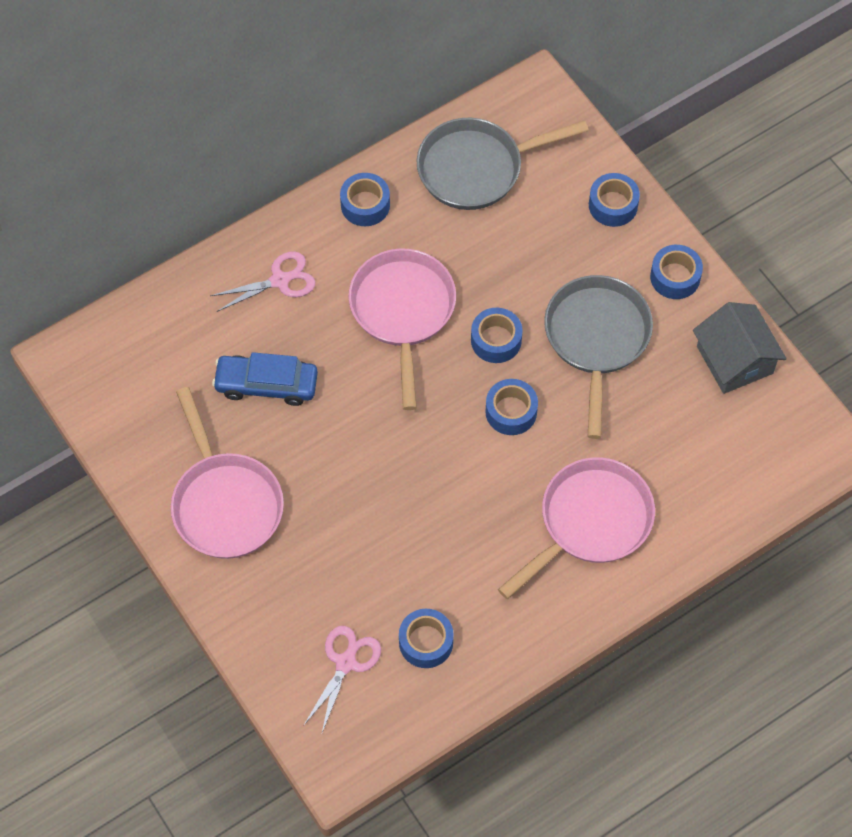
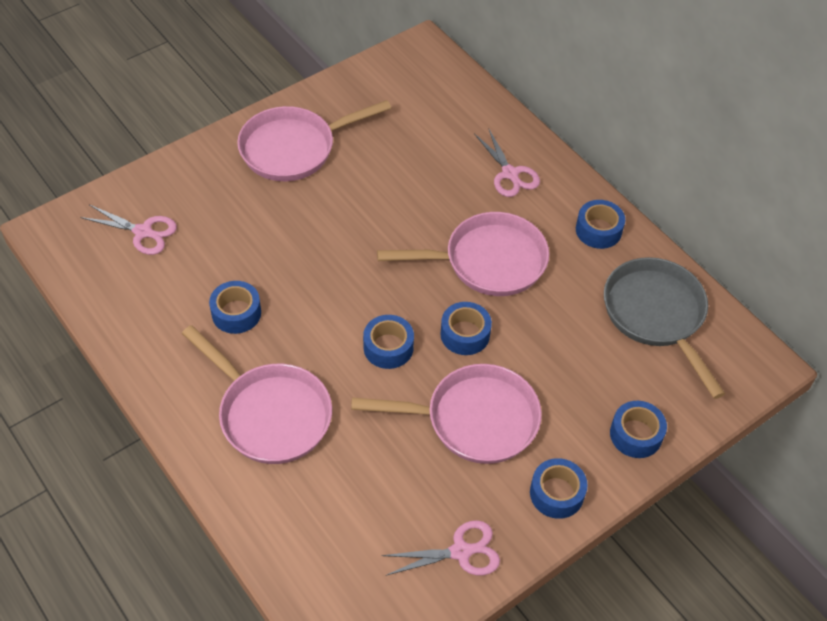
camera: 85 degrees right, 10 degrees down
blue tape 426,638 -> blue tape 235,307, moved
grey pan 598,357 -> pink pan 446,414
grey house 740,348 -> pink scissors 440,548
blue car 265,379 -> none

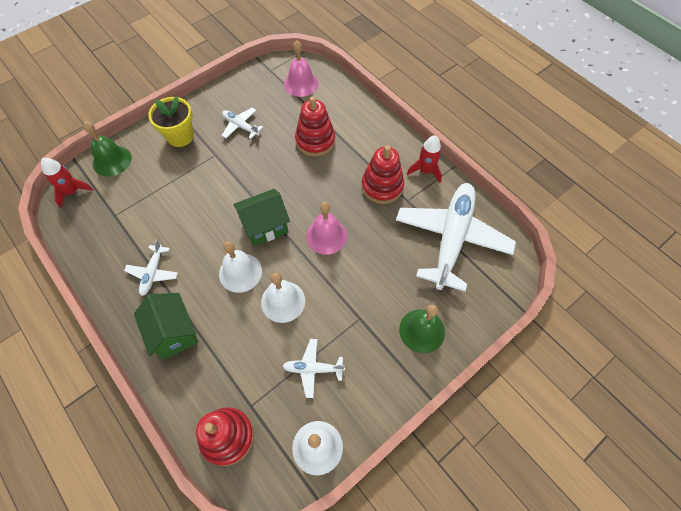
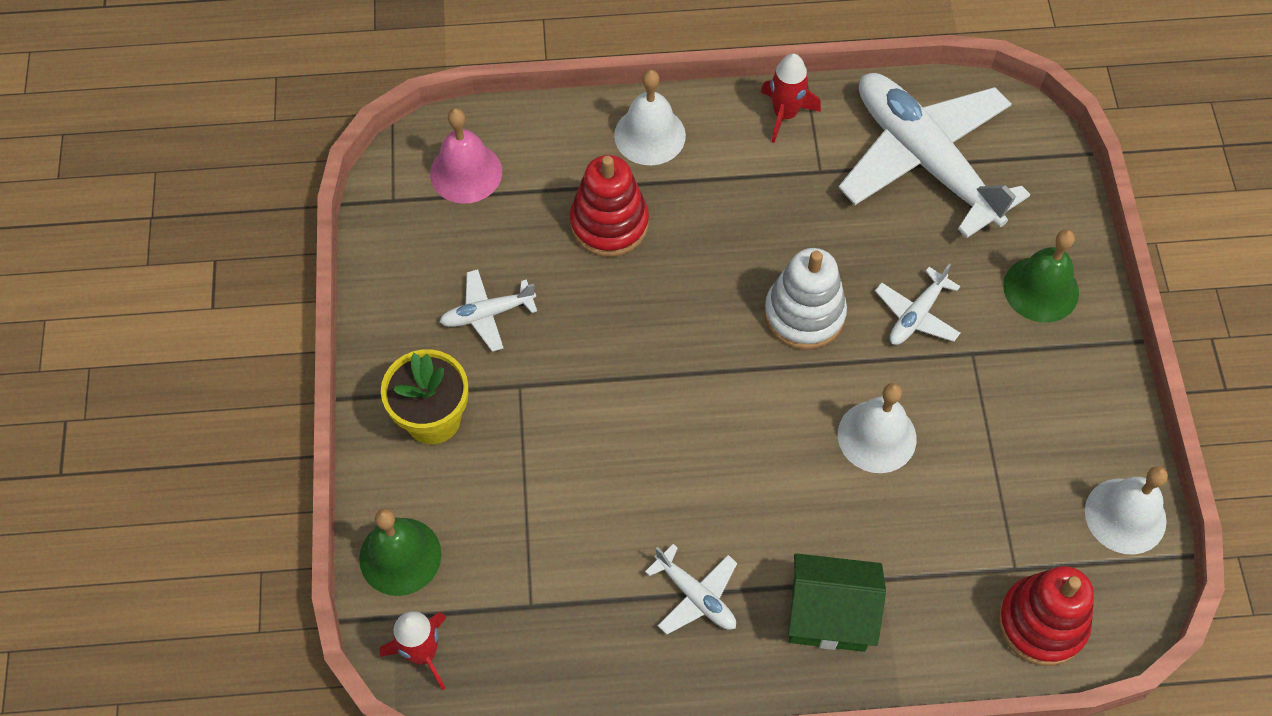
camera: 55 degrees left, 0 degrees up
white bell 240,267 -> white bell 650,117, moved
pink bell 326,228 -> white stacking toy 805,299
white plane 314,368 -> white plane 917,304, moved
green house 261,217 -> none
red stacking toy 382,174 -> none

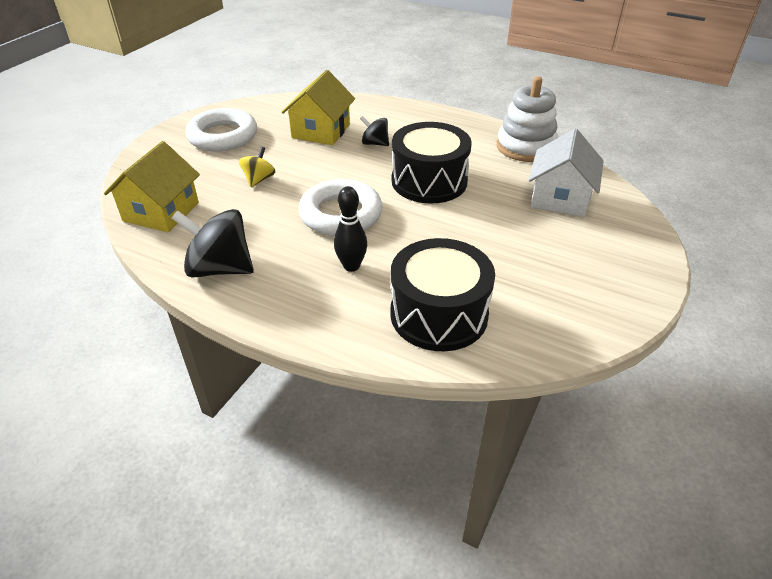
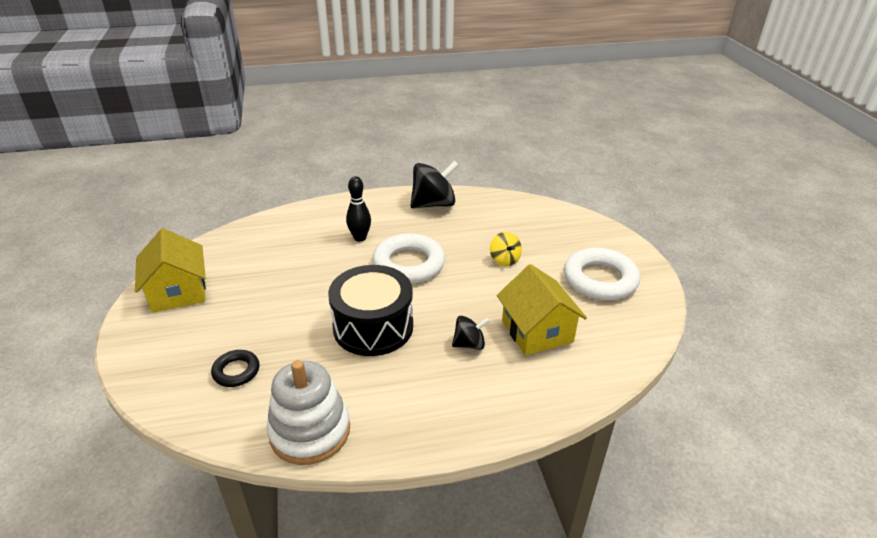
camera: 140 degrees right, 5 degrees down
yellow house 152,186 -> yellow house 170,270, moved
white house 566,173 -> black ring 235,368
black drum 442,294 -> none

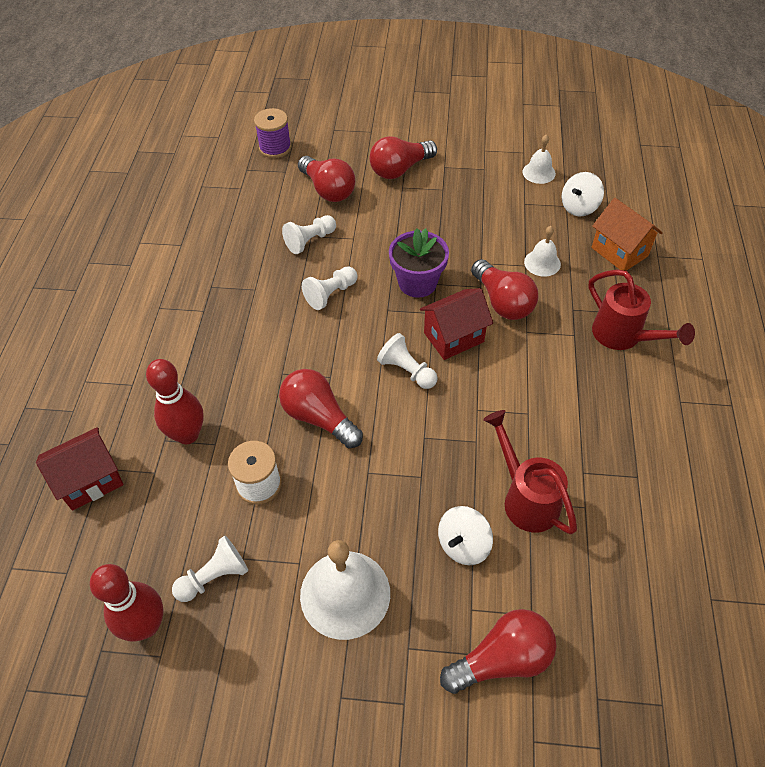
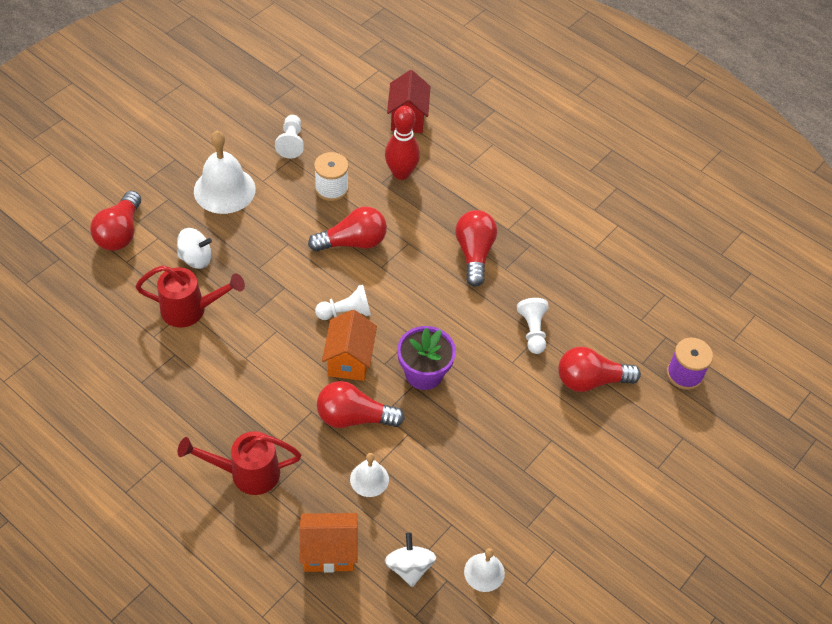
camera: 120 degrees right, 0 degrees up
white spinning top 465,535 -> white spinning top 194,248, 105 degrees clockwise
red house 456,324 -> orange house 349,345
red light bulb 403,157 -> red light bulb 476,248, moved
red bowling pin 126,603 -> none
white pawn 330,288 -> none

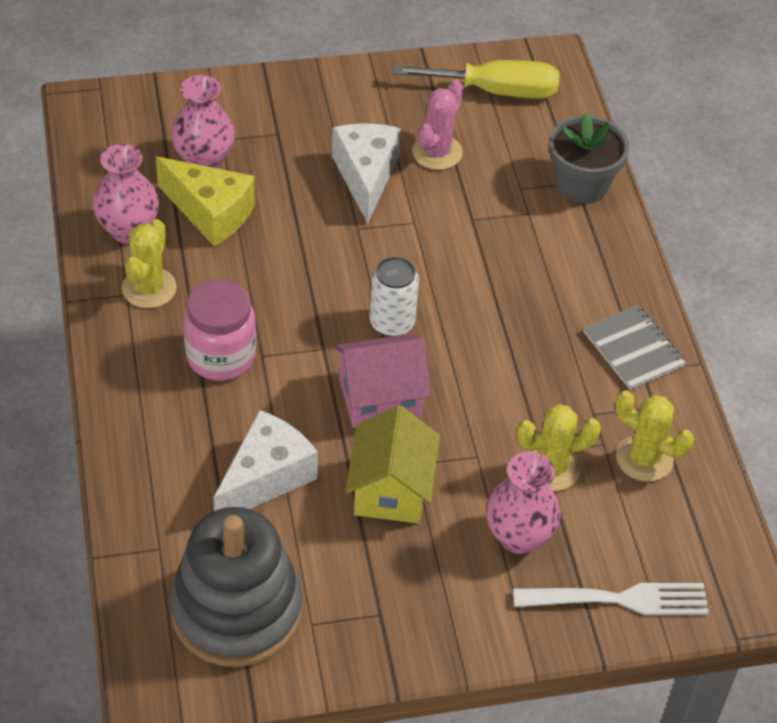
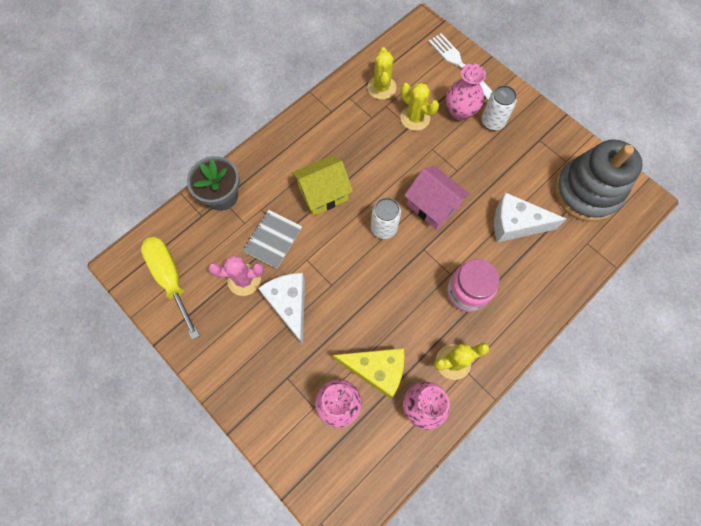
camera: 120 degrees left, 20 degrees up
grey notebook 634,347 -> grey notebook 272,239, moved
white cheese 366,174 -> white cheese 281,309, 105 degrees clockwise
yellow house 392,464 -> yellow house 322,185, moved
yellow cheese 205,201 -> yellow cheese 368,373, 105 degrees clockwise
none -> white can 499,107

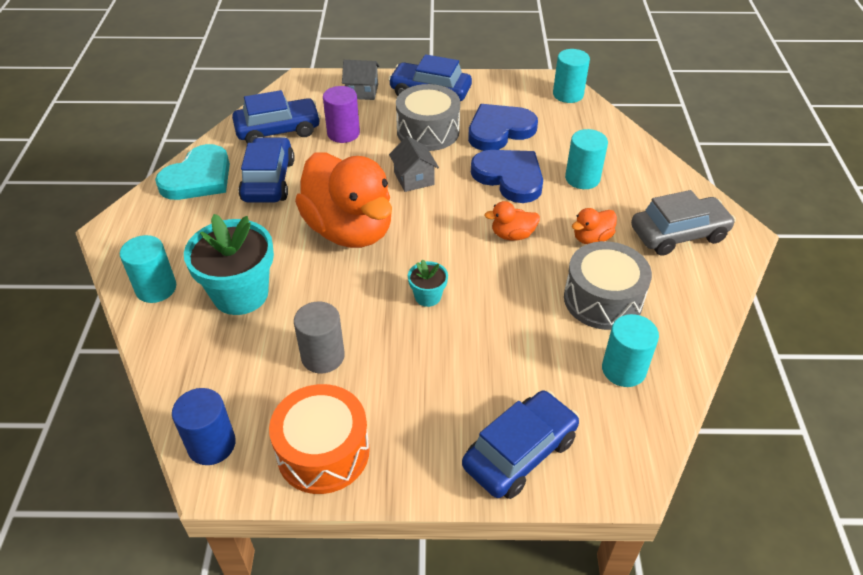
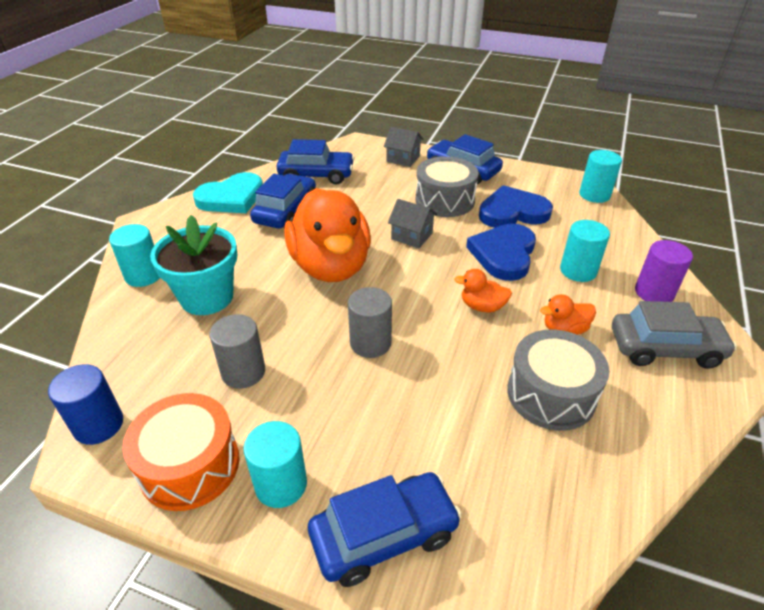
camera: 20 degrees right, 5 degrees down
turquoise cylinder 630,350 -> turquoise cylinder 275,464, moved
turquoise flower pot 428,283 -> grey cylinder 370,322
grey house 414,164 -> grey house 412,223, 60 degrees counterclockwise
blue heart 507,176 -> blue heart 501,252, 135 degrees counterclockwise
purple cylinder 341,114 -> purple cylinder 664,271, moved

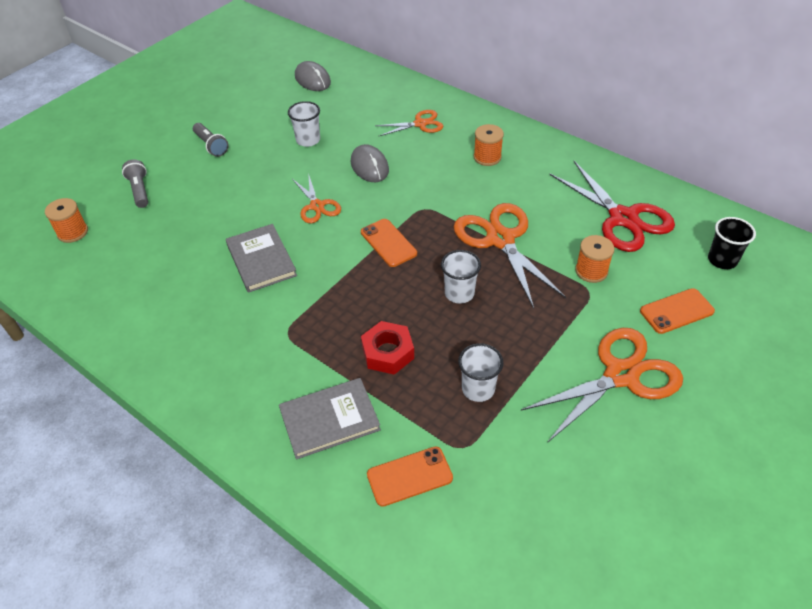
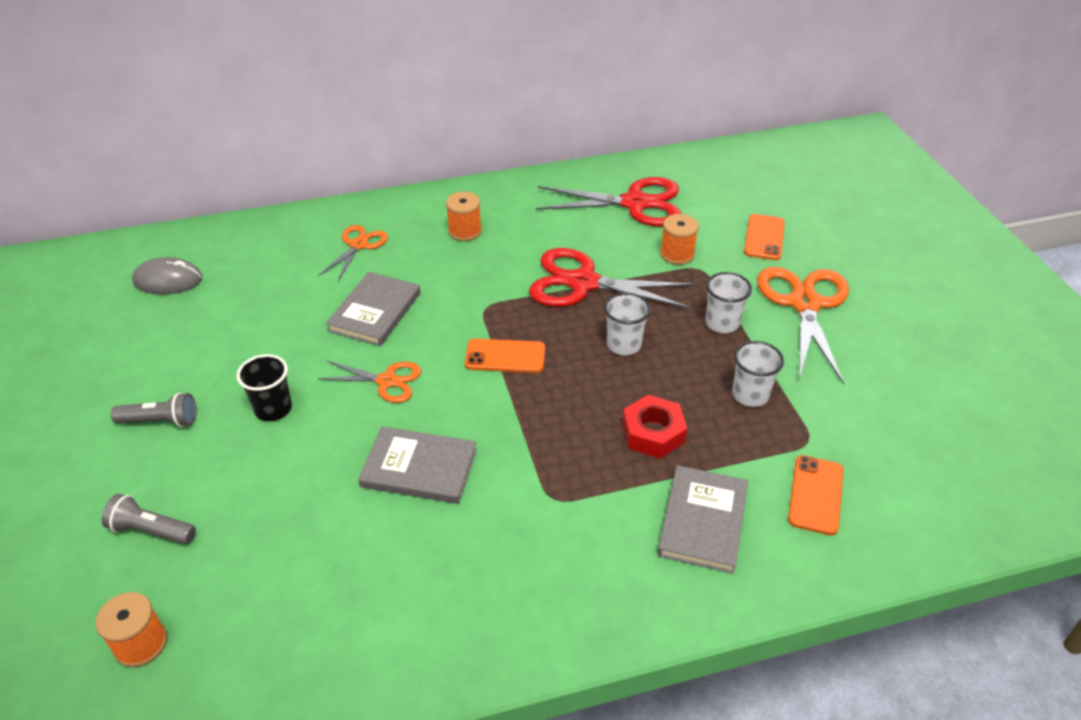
camera: 55 degrees left, 5 degrees down
black cup 732,243 -> black cup 264,387, moved
grey mouse 370,163 -> grey book 373,309
orange scissors 510,255 -> red scissors 612,278
white cup 304,124 -> white cup 728,302, moved

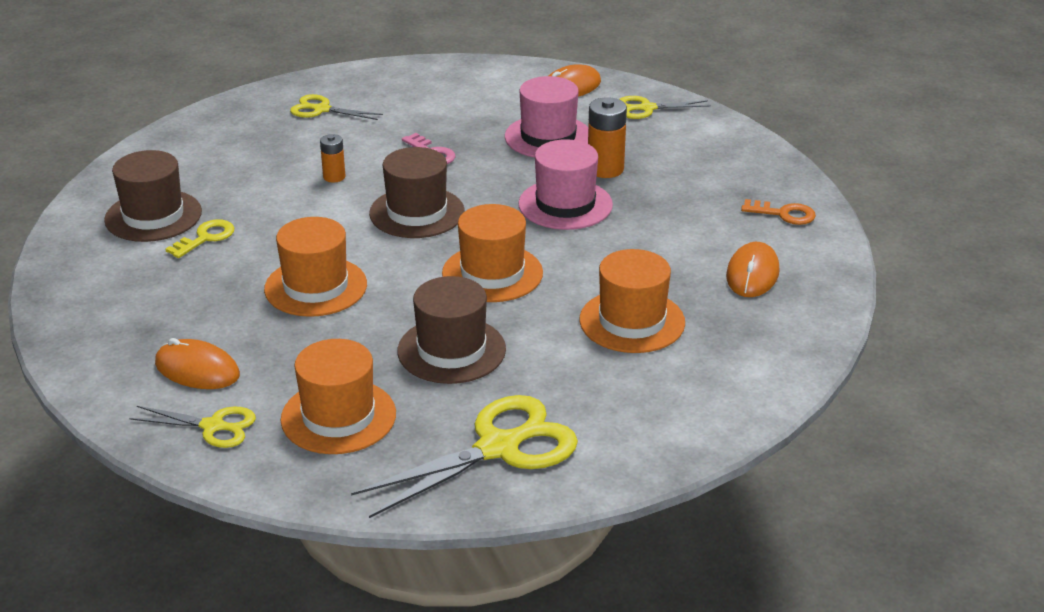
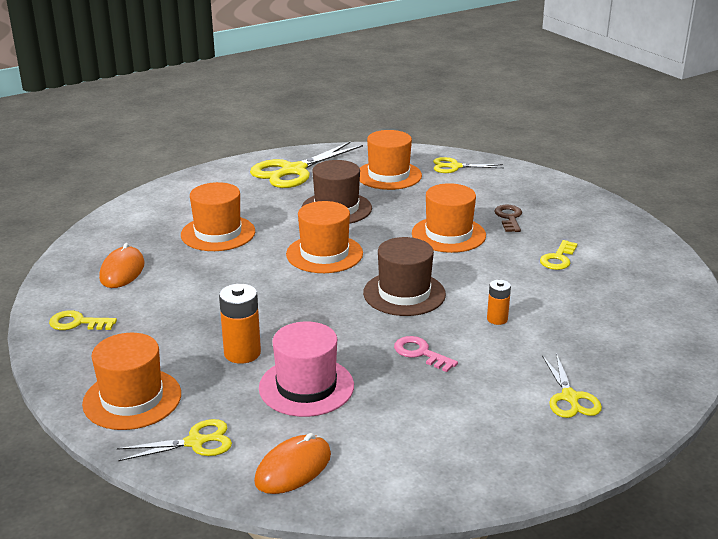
camera: 170 degrees right, 5 degrees down
orange key 778,212 -> yellow key 83,320
none -> orange hat 131,381
none -> brown key 508,218
yellow scissors 336,107 -> yellow scissors 572,385, 75 degrees clockwise
brown hat 153,196 -> none
orange mouse 197,363 -> none
pink hat 565,184 -> none

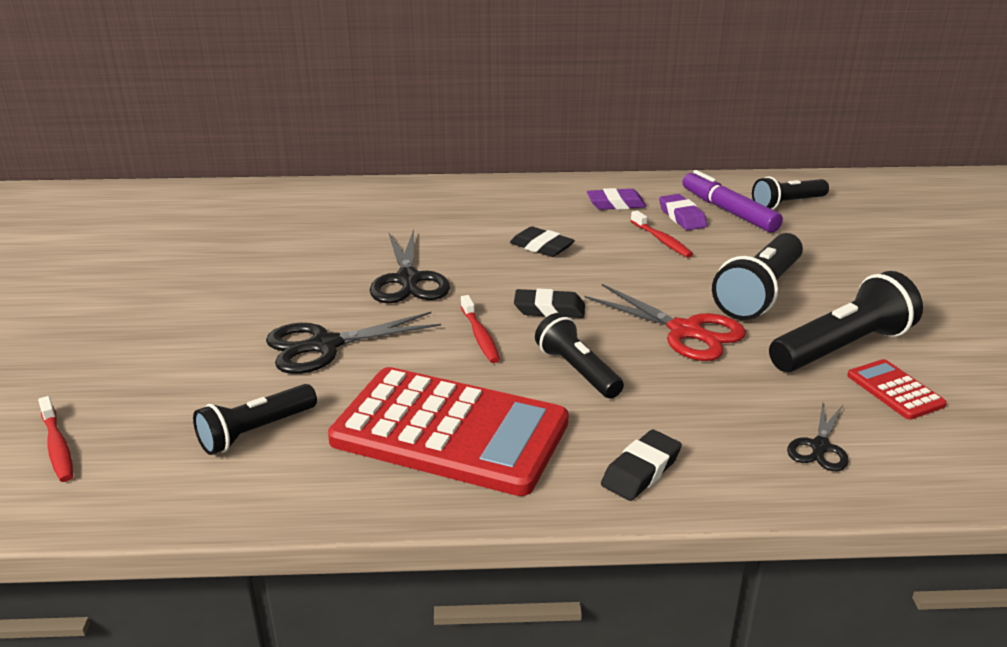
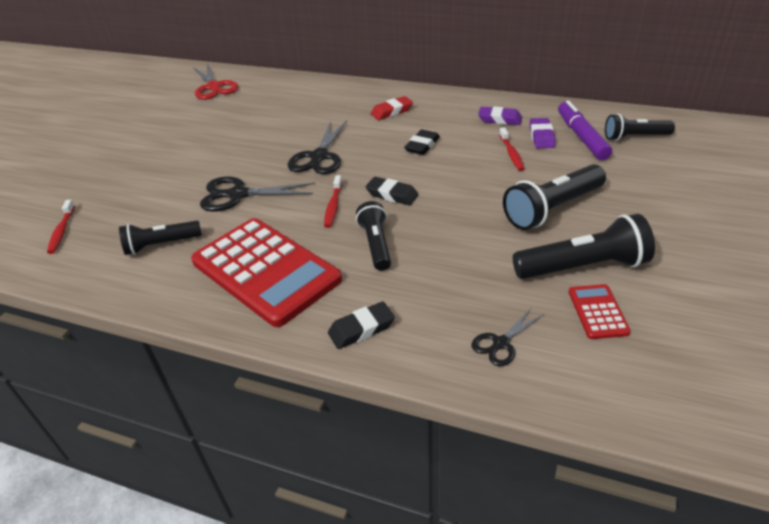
camera: 25 degrees right, 10 degrees up
red scissors 665,322 -> red scissors 216,82, moved
none -> red eraser 392,108
black eraser 542,241 -> black eraser 422,142, 60 degrees clockwise

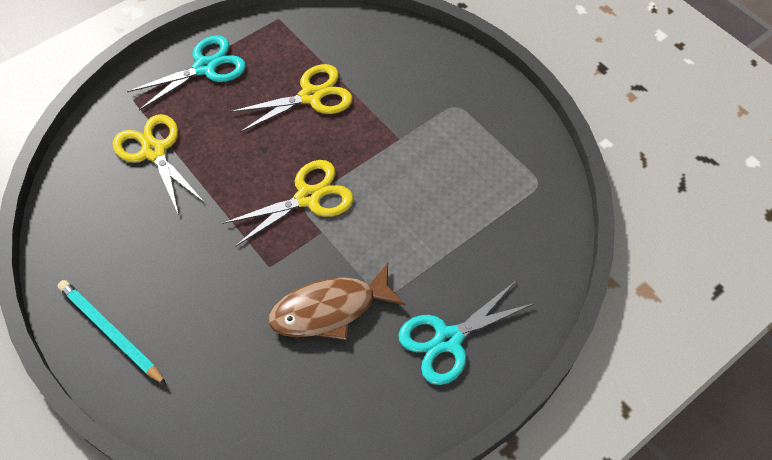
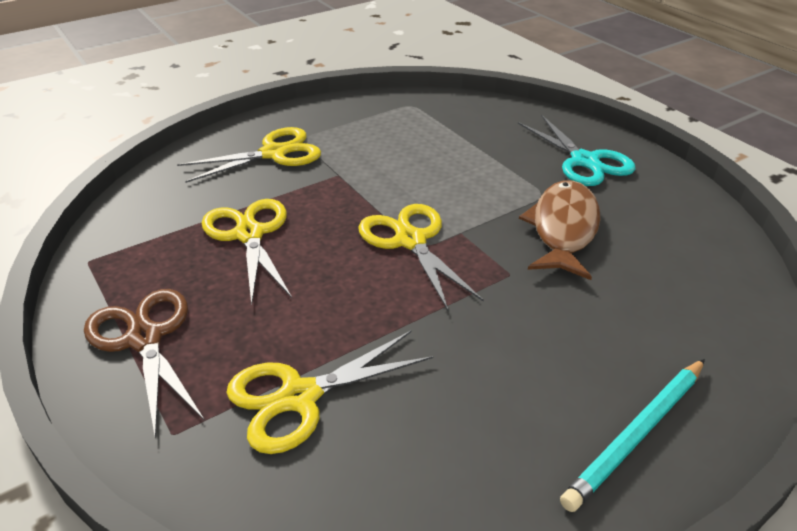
camera: 85 degrees left, 20 degrees down
turquoise scissors 186,72 -> brown scissors 144,364
none -> yellow scissors 249,155
brown fish 336,301 -> brown fish 560,230, 150 degrees counterclockwise

